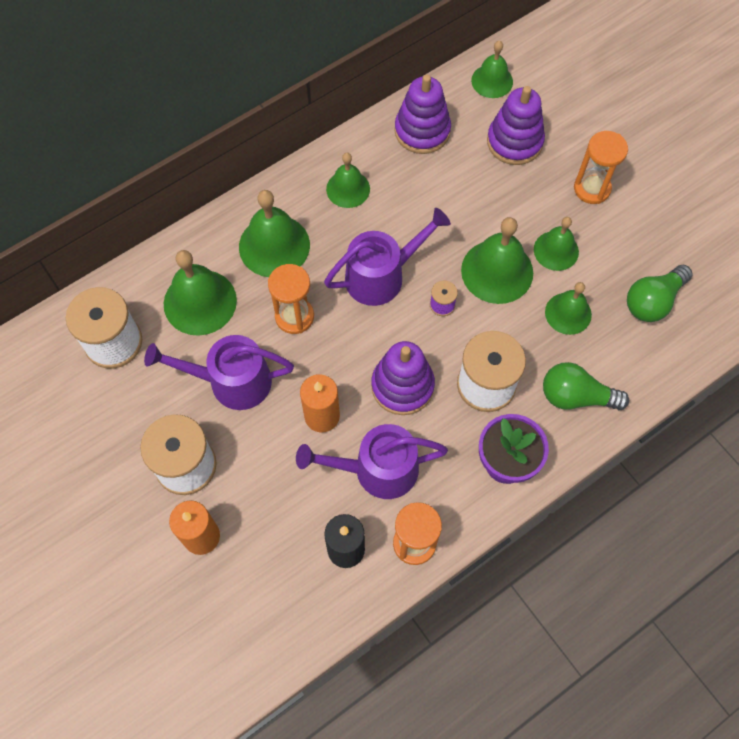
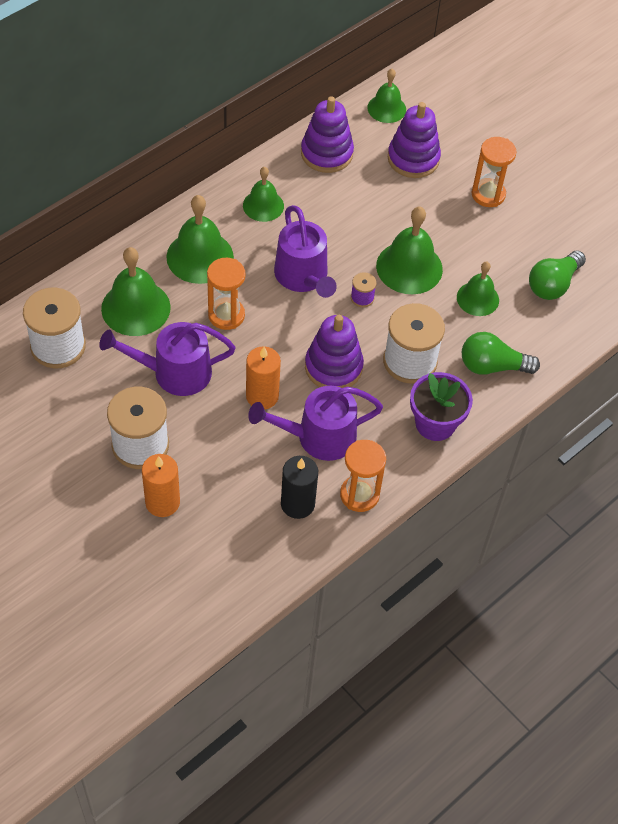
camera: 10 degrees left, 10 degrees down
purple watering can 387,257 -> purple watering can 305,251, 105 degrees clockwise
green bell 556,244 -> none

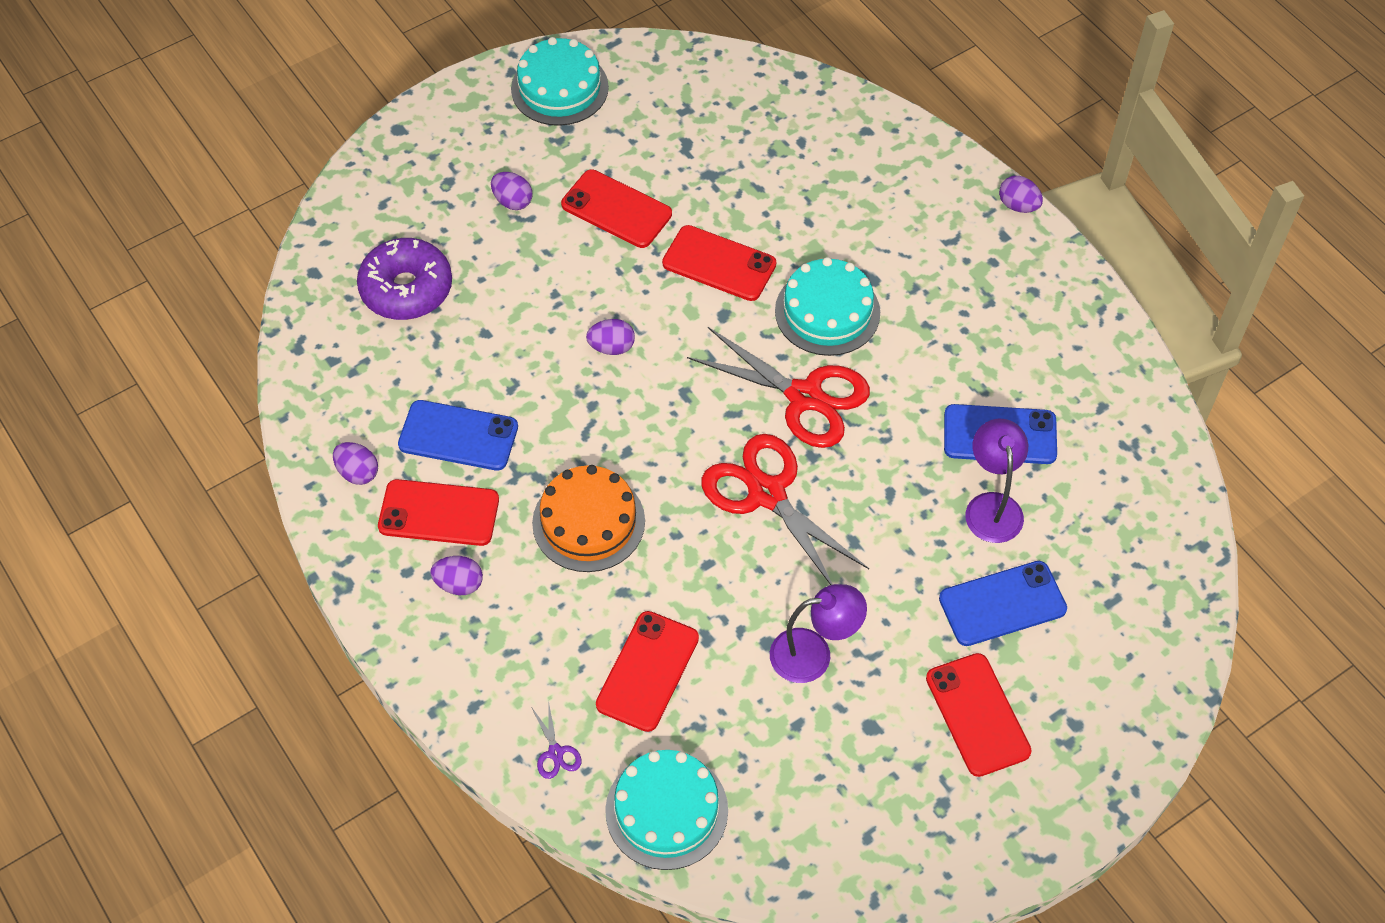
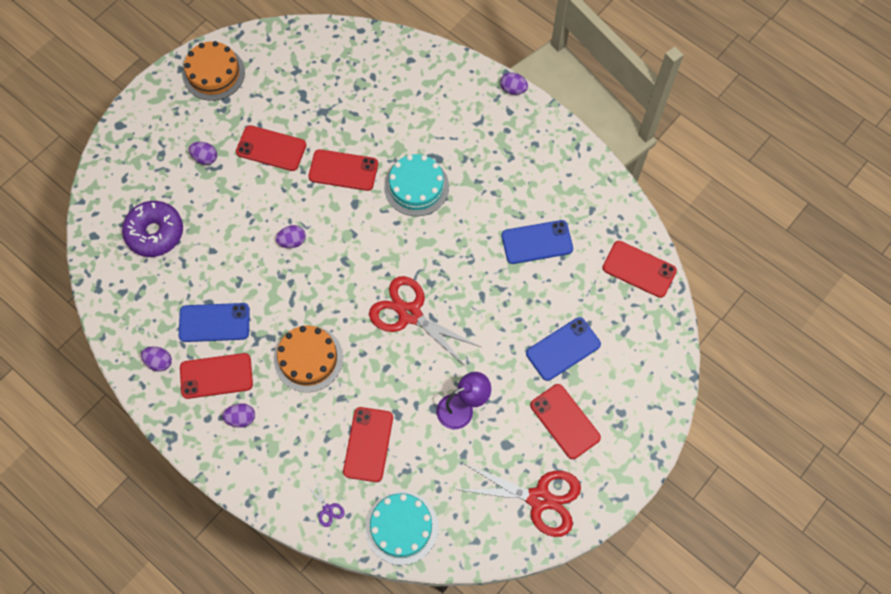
camera: 15 degrees left, 10 degrees up
turquoise cake 560,81 -> orange cake 214,71
red scissors 778,387 -> red scissors 518,500, moved
none -> red phone 639,269
purple lamp 996,481 -> none

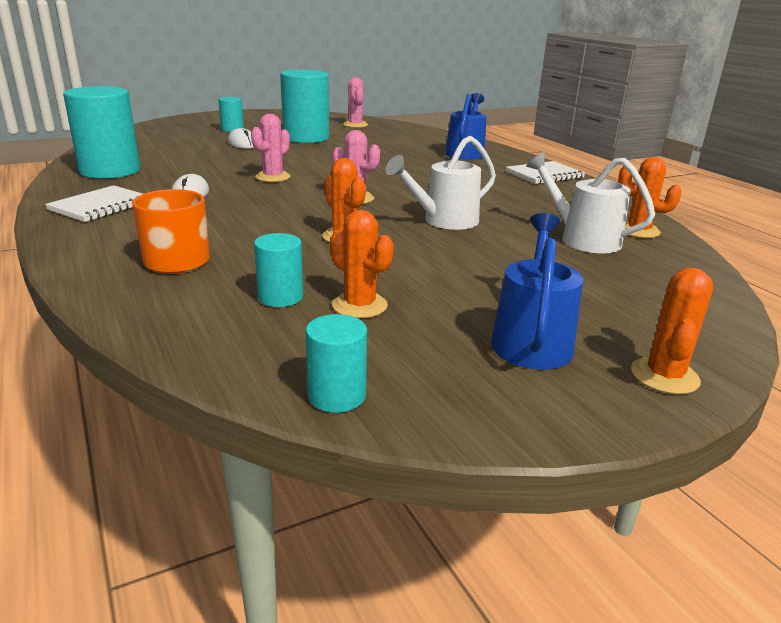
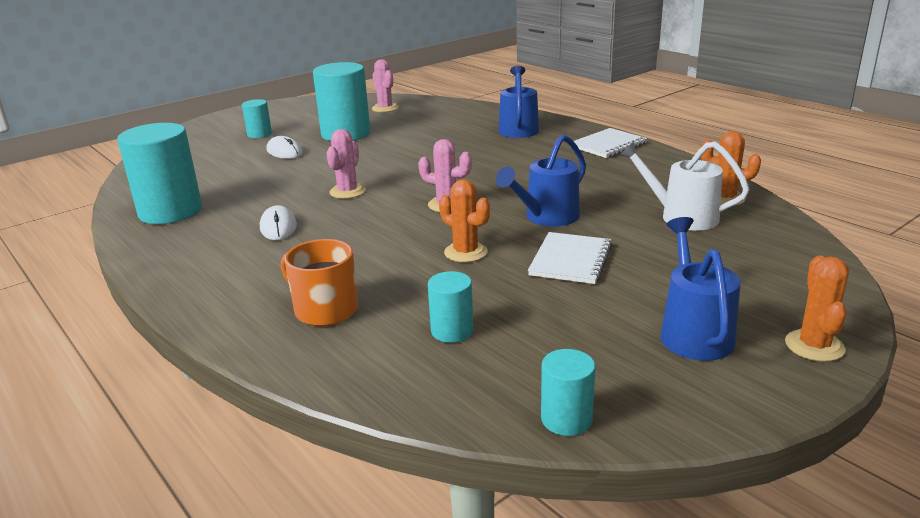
camera: 10 degrees left, 0 degrees up
white watering can 441,183 -> blue watering can 541,180
white notebook 94,203 -> white notebook 570,258, moved
orange cactus 362,264 -> none

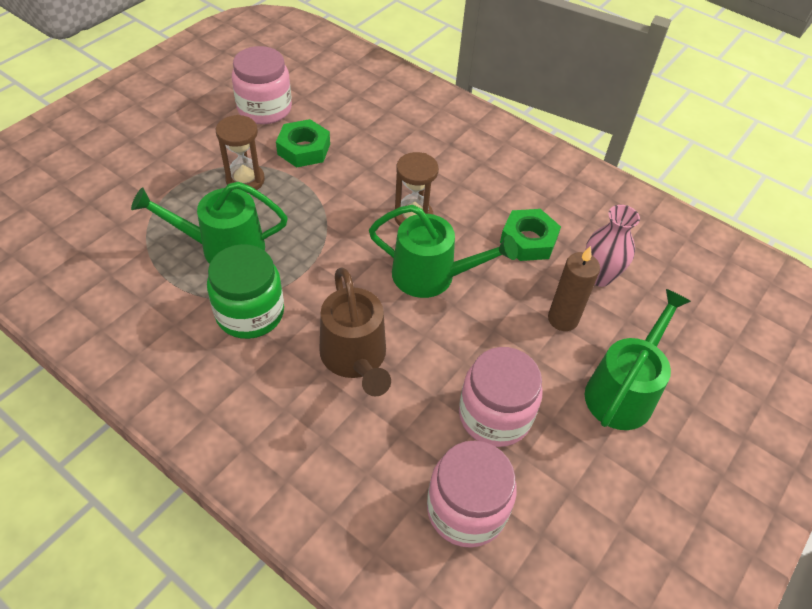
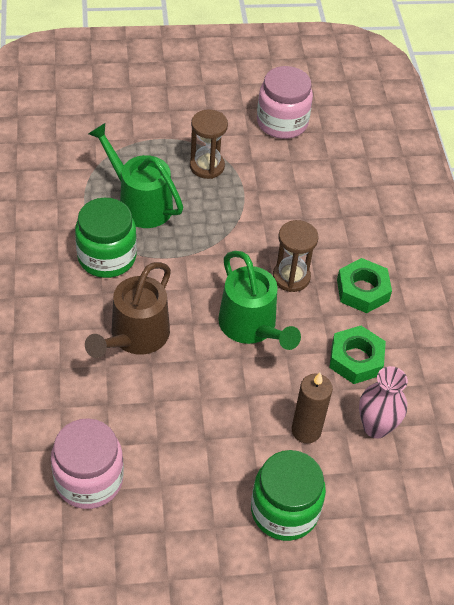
camera: 45 degrees right, 0 degrees up
green watering can 638,359 -> green jar 288,495
green nut 303,143 -> green nut 364,285, moved
pink jar 500,397 -> none

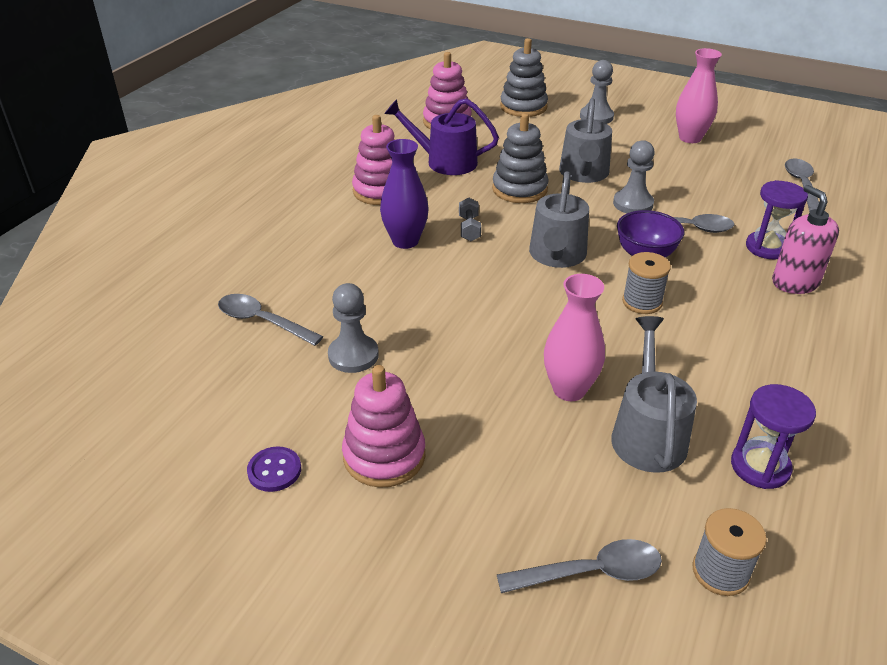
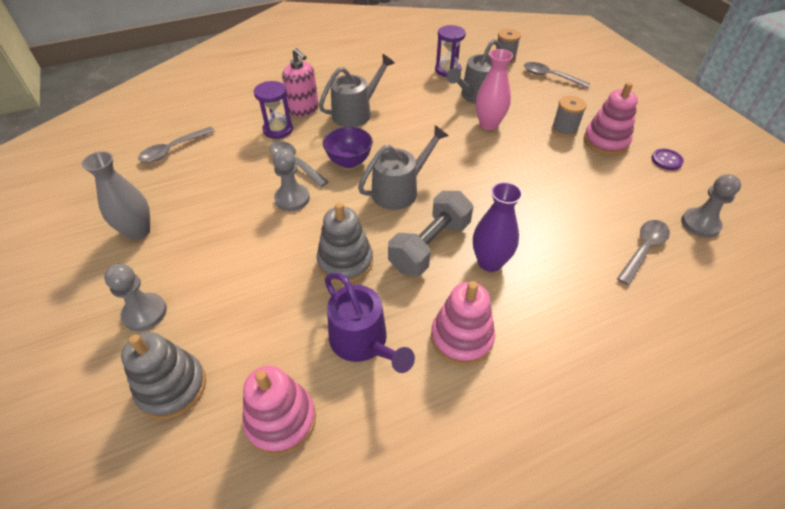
camera: 140 degrees left, 10 degrees up
pink vase 699,95 -> grey vase 116,195
pink soap dispenser 805,239 -> pink soap dispenser 300,82, 60 degrees counterclockwise
grey watering can 585,140 -> grey watering can 357,90, moved
grey dumbbell 470,219 -> grey dumbbell 430,233, x2.12
grey spool 646,283 -> grey spool 569,116, moved
grey spoon 270,320 -> grey spoon 643,252, 120 degrees counterclockwise
grey pawn 353,328 -> grey pawn 711,206, moved

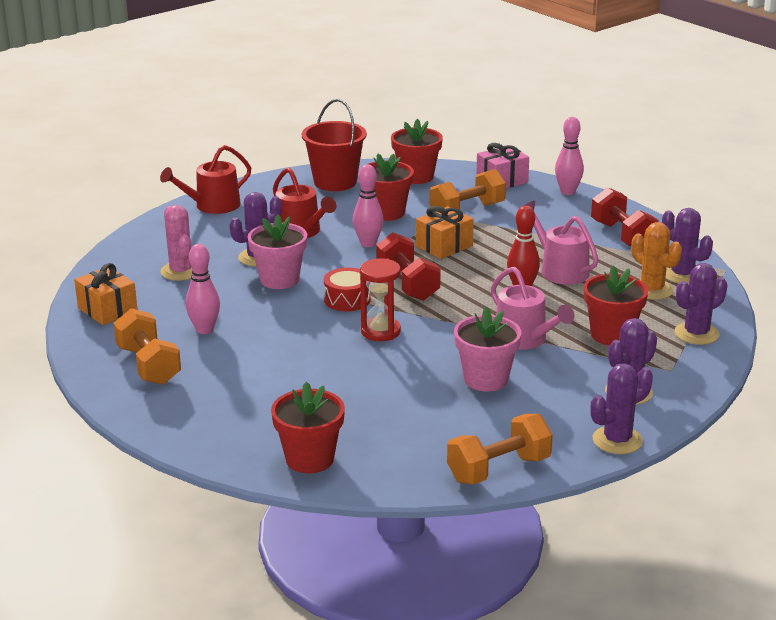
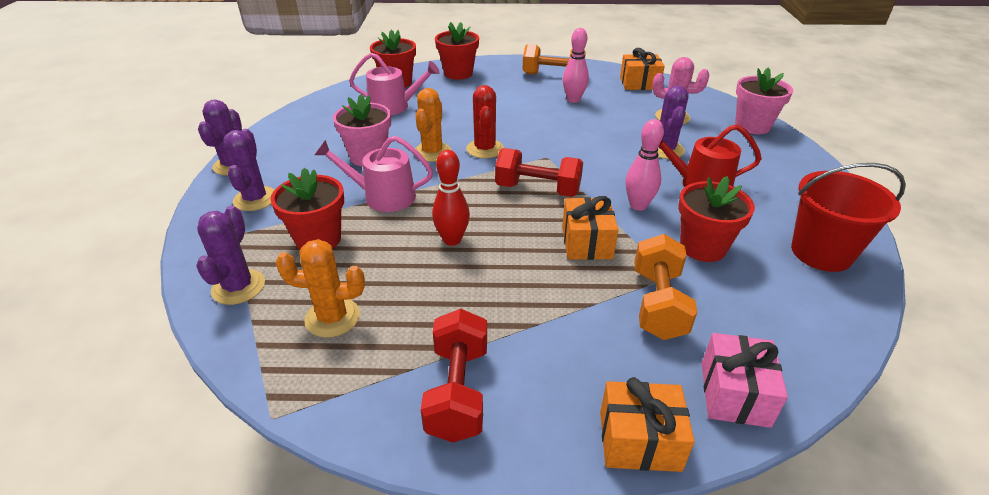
camera: 130 degrees right, 10 degrees up
pink watering can 561,243 -> pink watering can 394,84, moved
none -> orange cactus 433,125
red dumbbell 625,216 -> red dumbbell 454,376, 75 degrees clockwise
red flower pot 417,151 -> red flower pot 457,51, moved
red hourglass 380,299 -> red cactus 485,121
pink bowling pin 569,156 -> orange gift 647,424
pink flower pot 277,251 -> pink flower pot 764,101, moved
red watering can 205,179 -> none
red drum 347,289 -> none
orange dumbbell 500,449 -> none
purple cactus 687,246 -> none

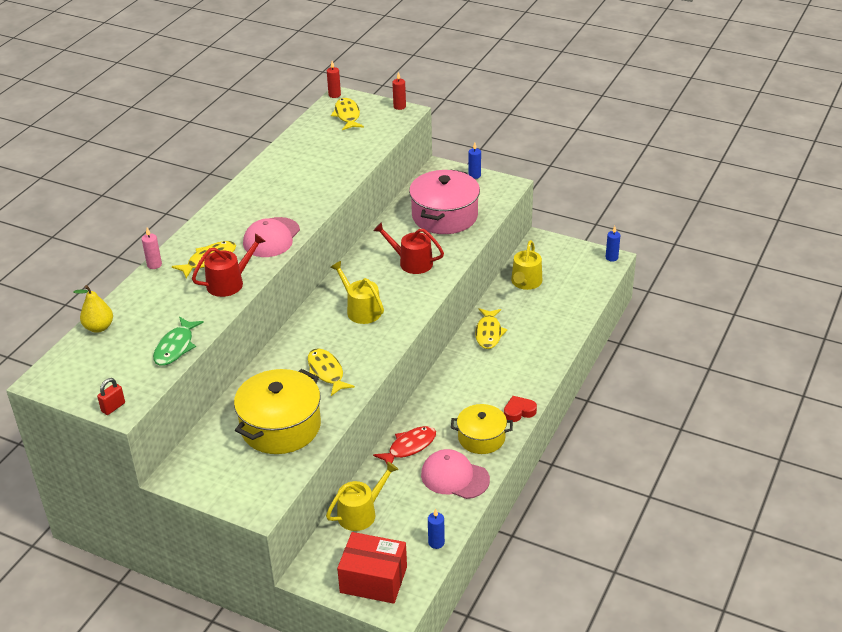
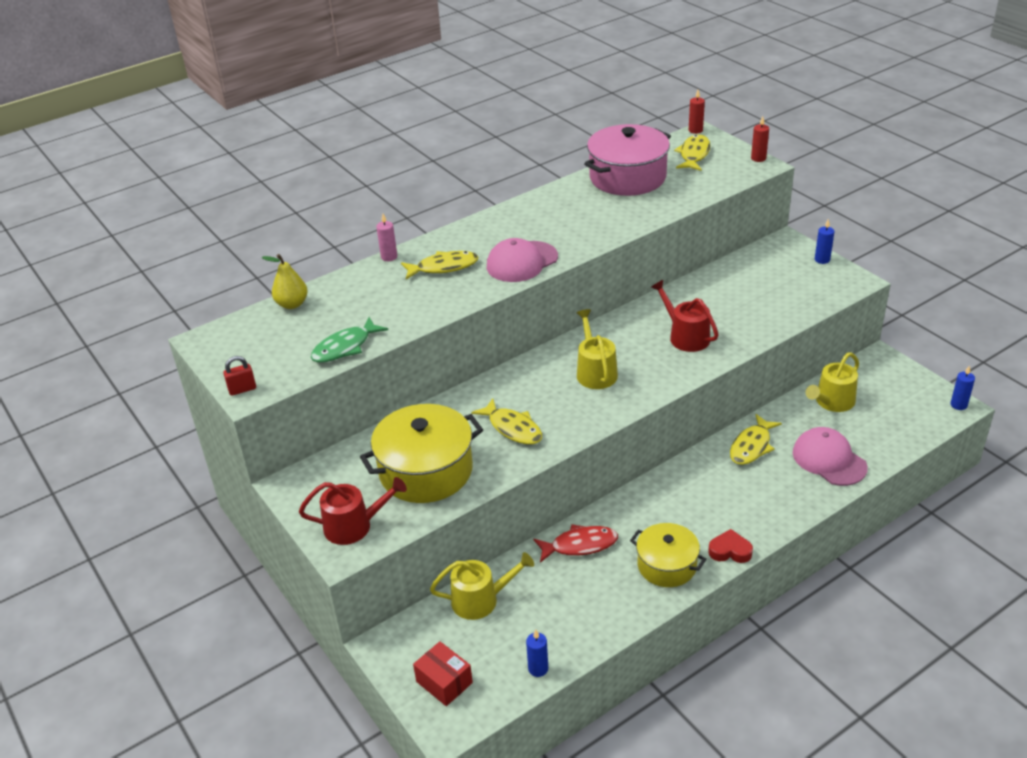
camera: 30 degrees right, 0 degrees up
red watering can 229,265 -> red watering can 353,511, moved
red box 372,568 -> red box 443,673, x0.64
yellow fish 331,372 -> yellow fish 506,421, 135 degrees clockwise
pink pot 444,202 -> pink pot 627,160, moved
pink cap 455,474 -> pink cap 830,456, moved

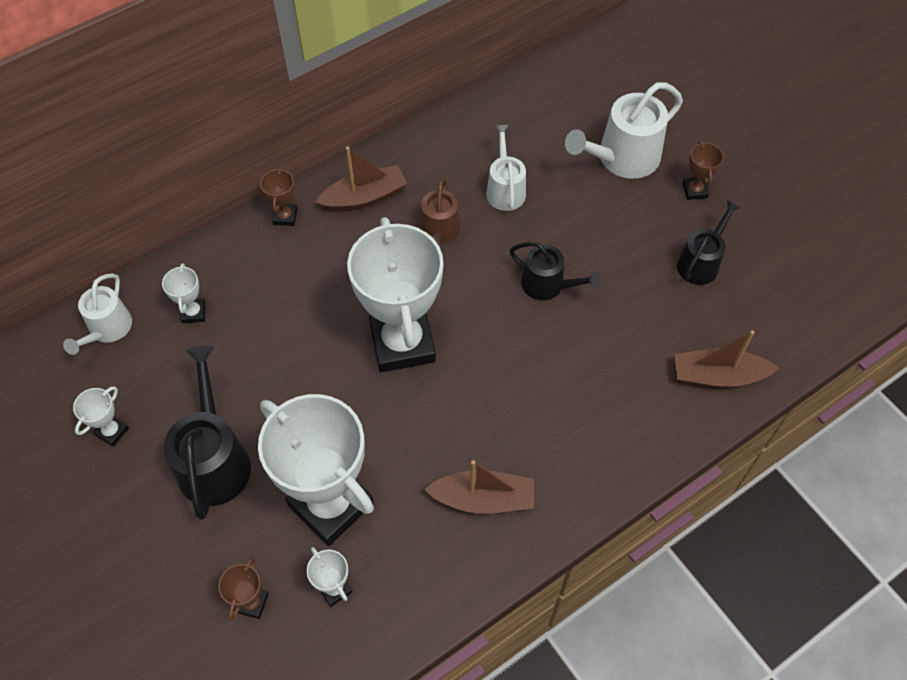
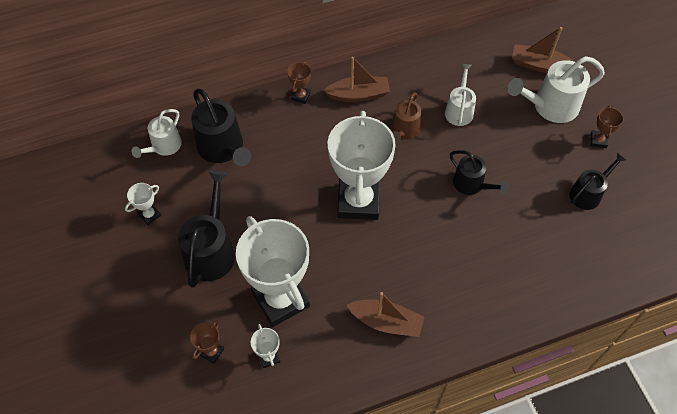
camera: 15 degrees right, 0 degrees up
white trophy 183,293 -> black watering can 221,127
brown boat 726,359 -> brown boat 543,50, moved

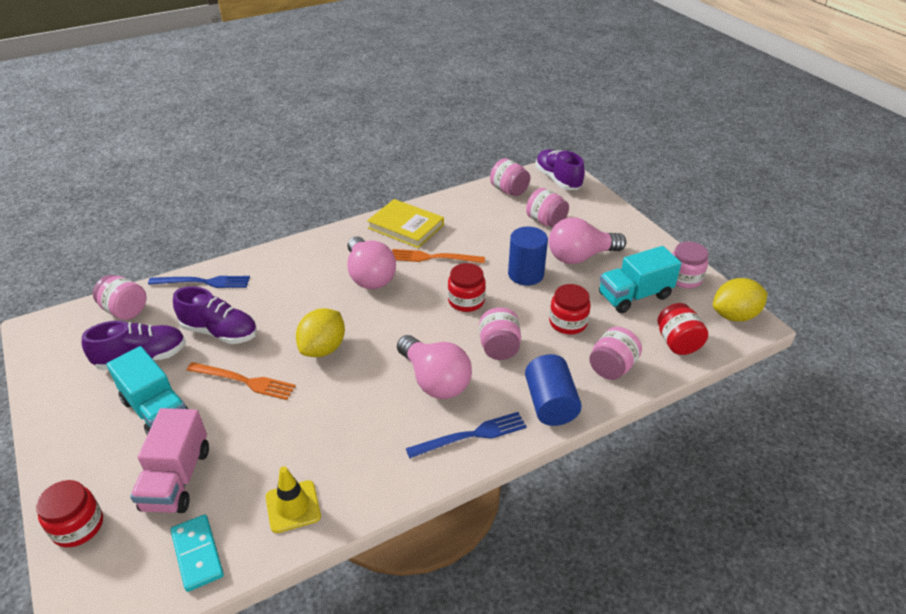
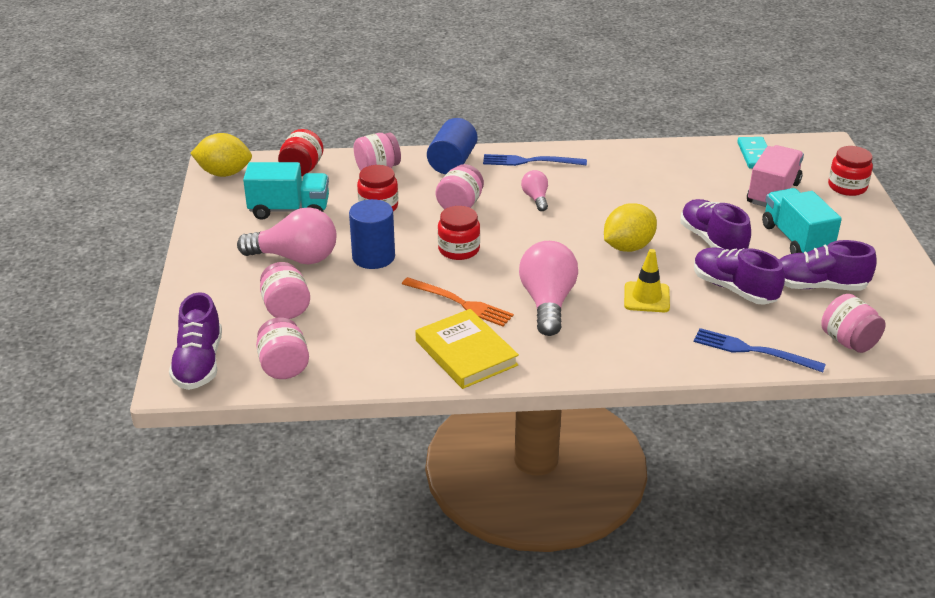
camera: 155 degrees left, 5 degrees down
pink light bulb 434,367 -> pink light bulb 534,190, x0.52
yellow traffic cone 293,499 -> yellow traffic cone 647,280, moved
orange fork 241,381 -> purple shoe 715,225
pink jar 690,265 -> none

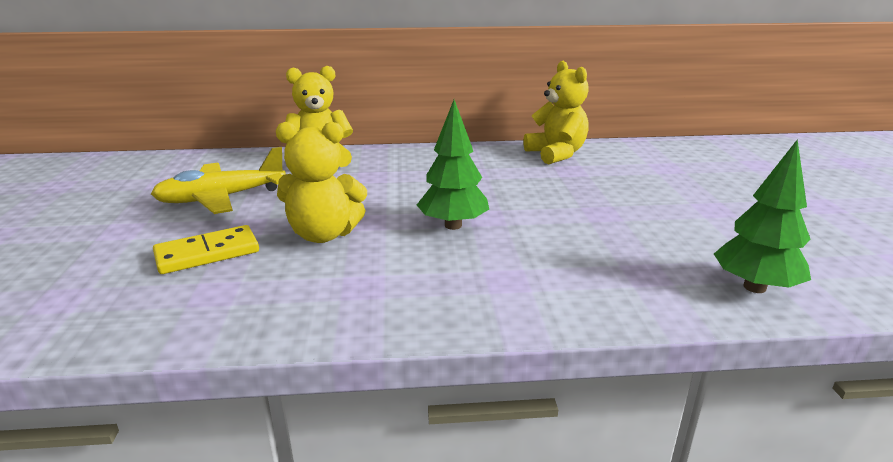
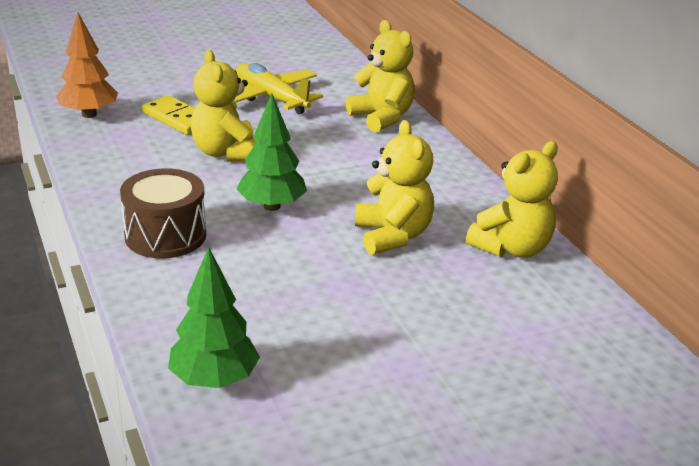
camera: 70 degrees right, 5 degrees up
none -> orange tree 87,65
none -> brown drum 163,213
none -> yellow teddy bear 394,187

